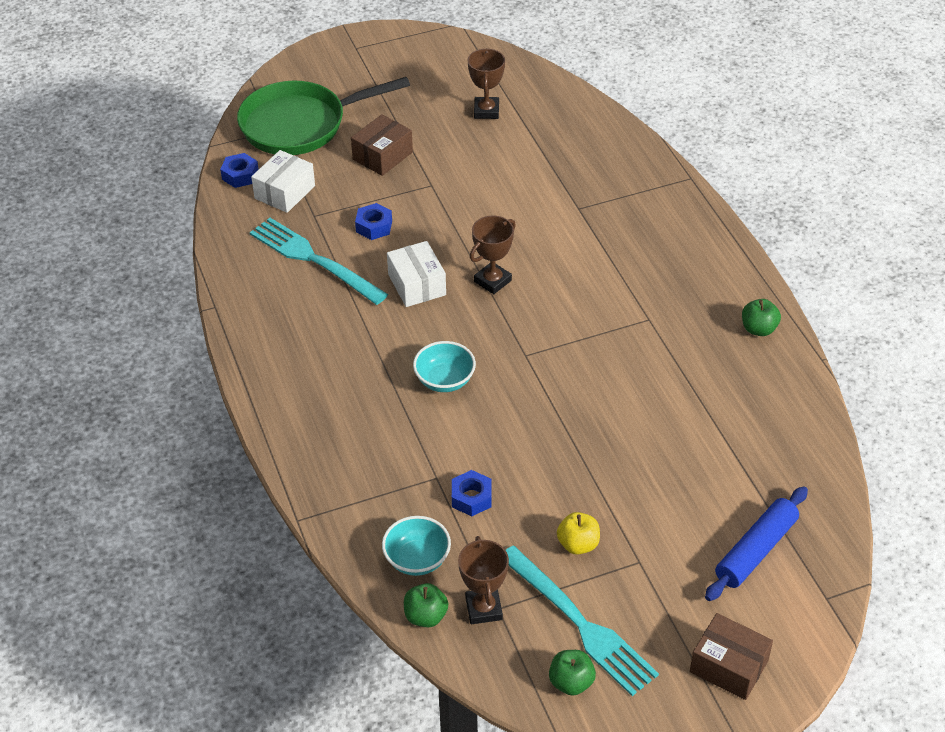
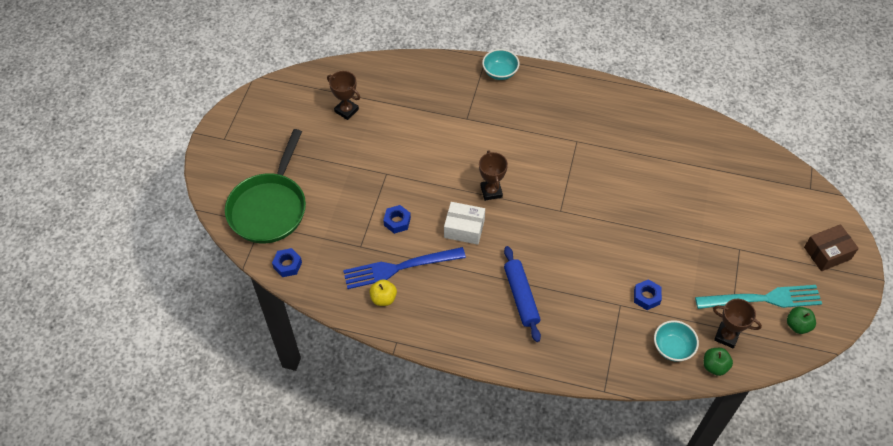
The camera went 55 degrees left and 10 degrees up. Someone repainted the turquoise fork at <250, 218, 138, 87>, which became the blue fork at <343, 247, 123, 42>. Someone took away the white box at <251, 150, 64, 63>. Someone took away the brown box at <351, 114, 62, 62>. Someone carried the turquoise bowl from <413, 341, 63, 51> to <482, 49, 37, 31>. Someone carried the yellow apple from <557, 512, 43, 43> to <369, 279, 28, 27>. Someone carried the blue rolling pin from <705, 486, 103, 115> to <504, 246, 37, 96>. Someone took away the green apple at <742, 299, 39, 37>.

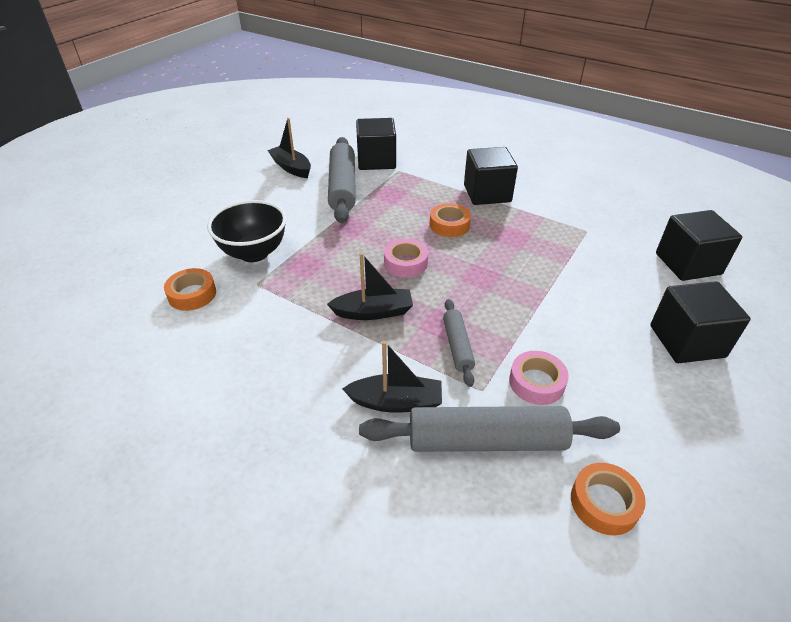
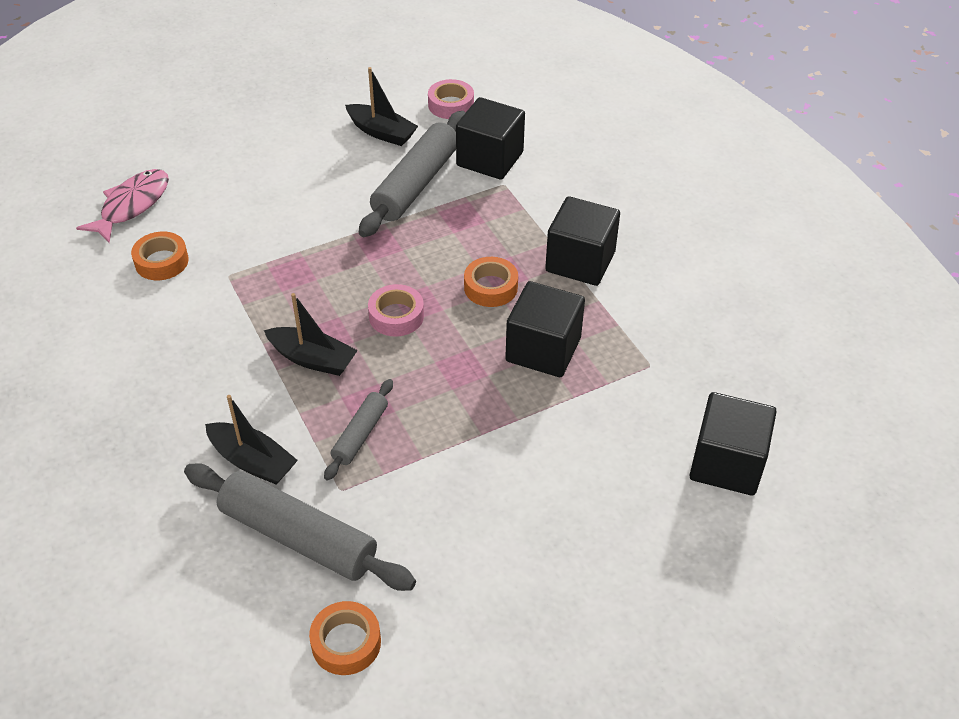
The camera went 30 degrees right and 5 degrees up. Someone took away the black bowl at <207, 200, 79, 62>. Someone rotated the black boat at <267, 118, 44, 60> by 135 degrees clockwise. Someone carried the pink tape from <509, 351, 60, 54> to <428, 79, 46, 40>. Someone carried the black cube from <650, 281, 101, 82> to <505, 281, 80, 96>. Someone put down the pink fish at <76, 169, 93, 74>.

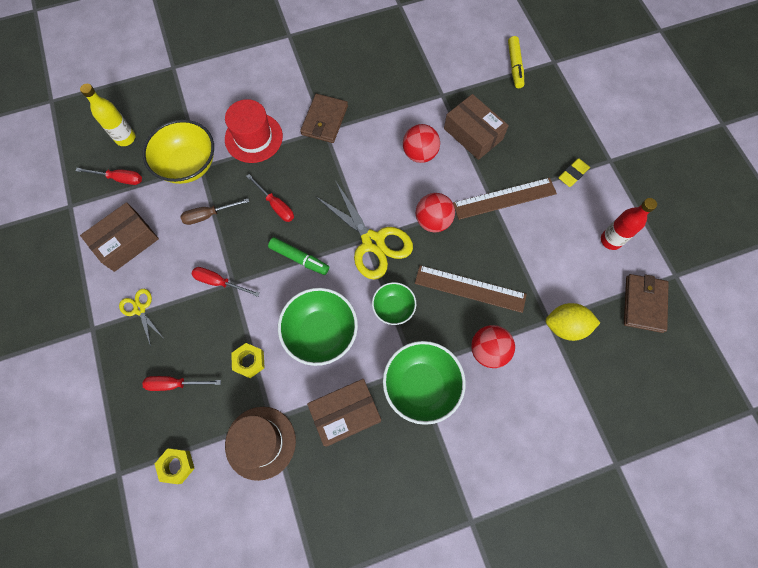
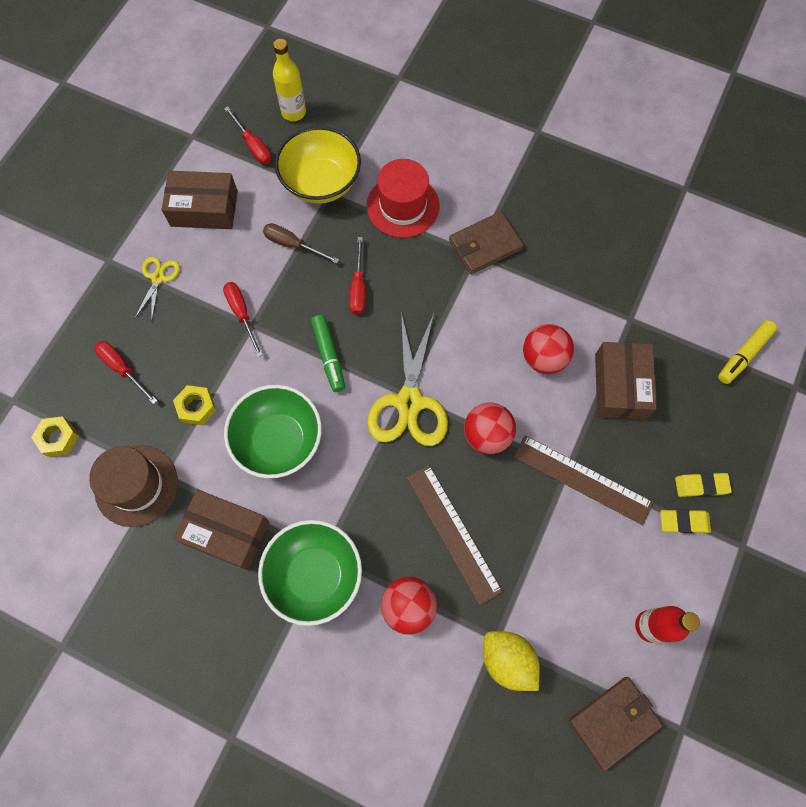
The camera went 45 degrees right and 0 degrees up. Someone took away the green bowl at <372, 282, 44, 43>. Someone put down the yellow eraser at <675, 473, 57, 24>.

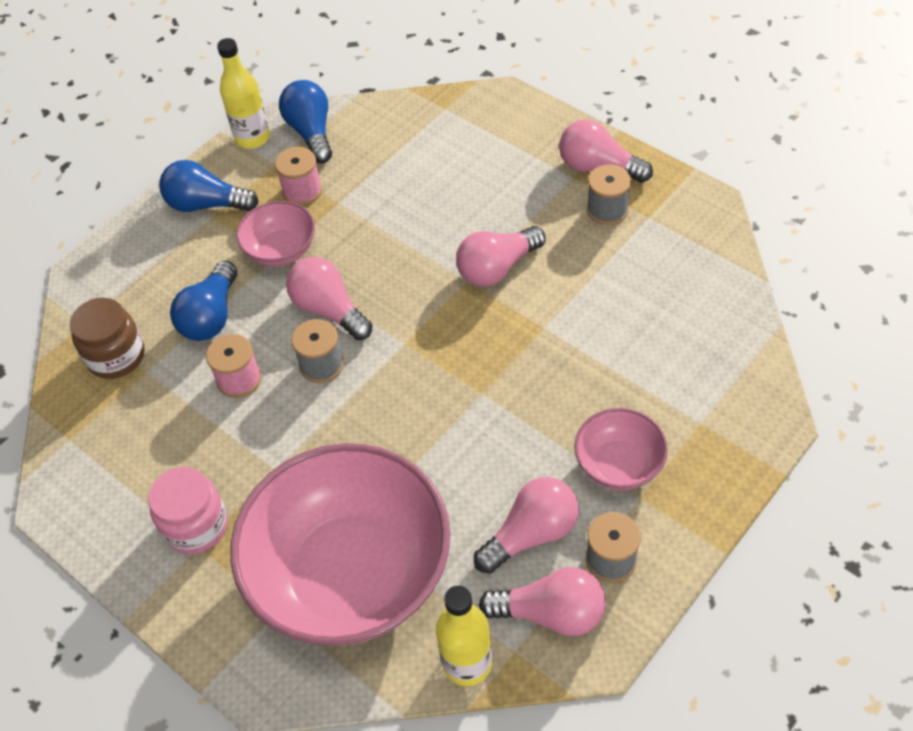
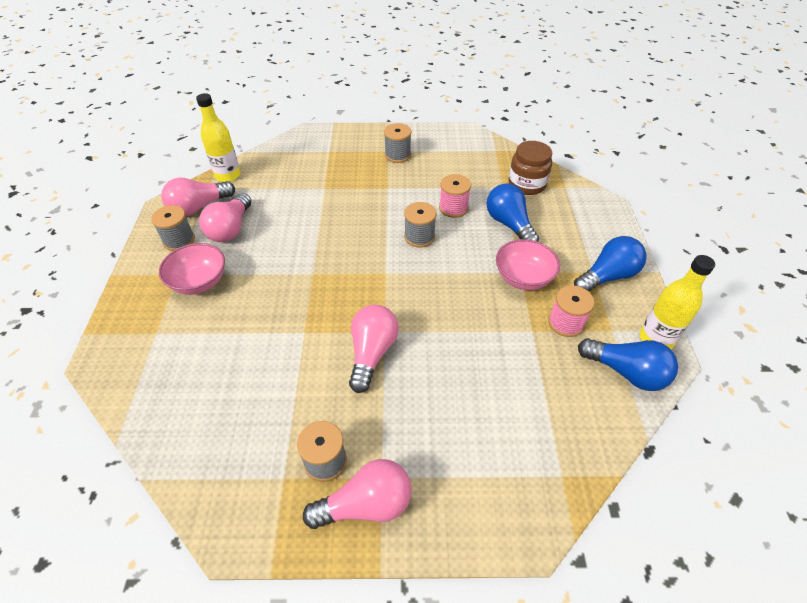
The camera went 135 degrees right and 5 degrees down. Someone swapped the pink jar at <148, 467, 80, 87> for the grey spool at <384, 123, 27, 40>. Someone took away the pink bowl at <230, 443, 220, 203>. Someone took away the pink light bulb at <286, 257, 87, 83>.

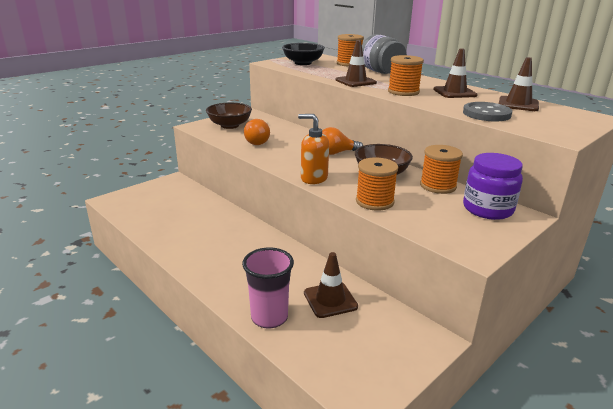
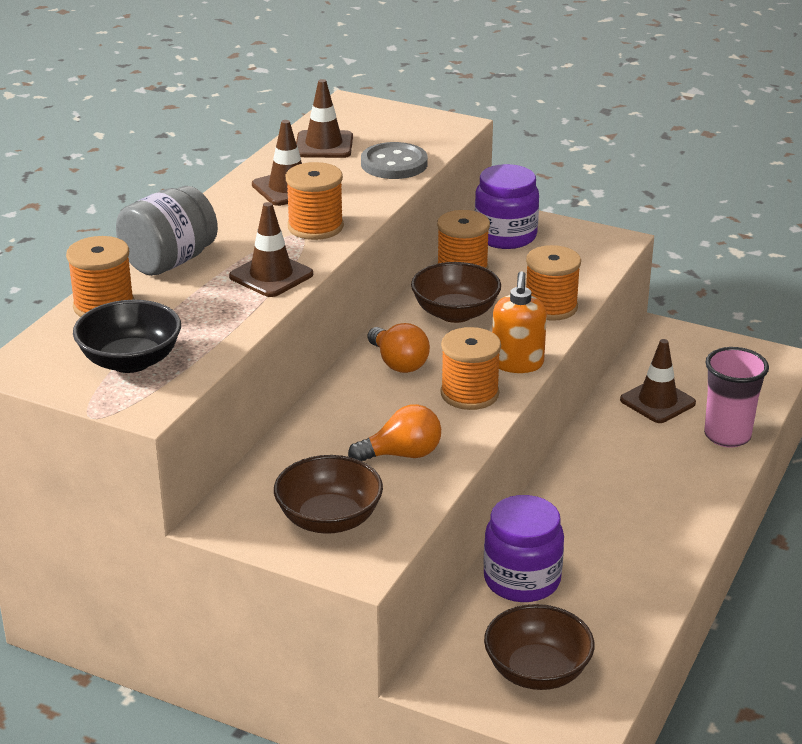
The camera went 110 degrees left and 5 degrees up. Someone put down the orange spool at <441, 327, 60, 83>. Someone put down the purple jar at <483, 495, 81, 107>. Someone put down the brown bowl at <484, 604, 111, 86>.

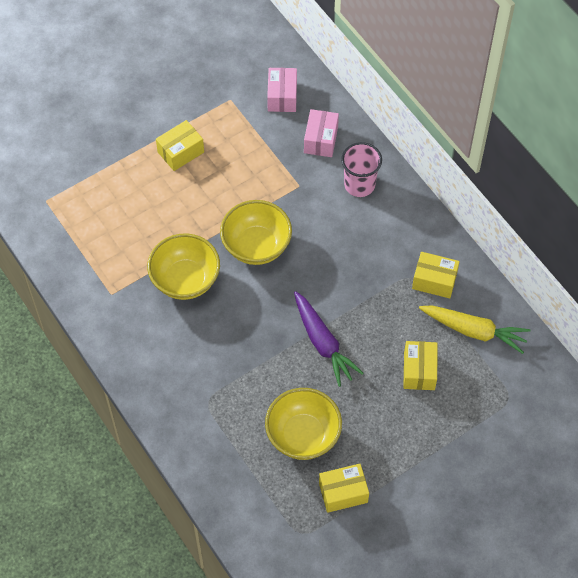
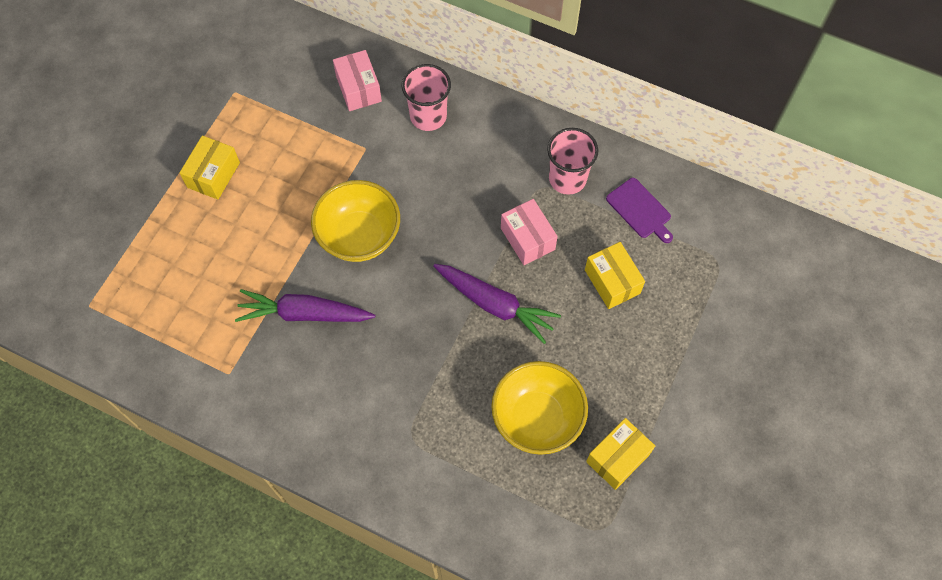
The camera went 30 degrees left and 5 degrees up. Someone swapped the yellow bowl at <147, 233, 73, 67> for the purple carrot at <235, 289, 140, 33>. Someone carried the pink box from <267, 68, 30, 44> to <501, 199, 57, 66>. Someone swapped the yellow box at <412, 252, 48, 46> for the pink cup at <547, 128, 51, 67>. Someone swapped the yellow carrot at <419, 305, 112, 49> for the purple cutting board at <606, 178, 67, 65>.

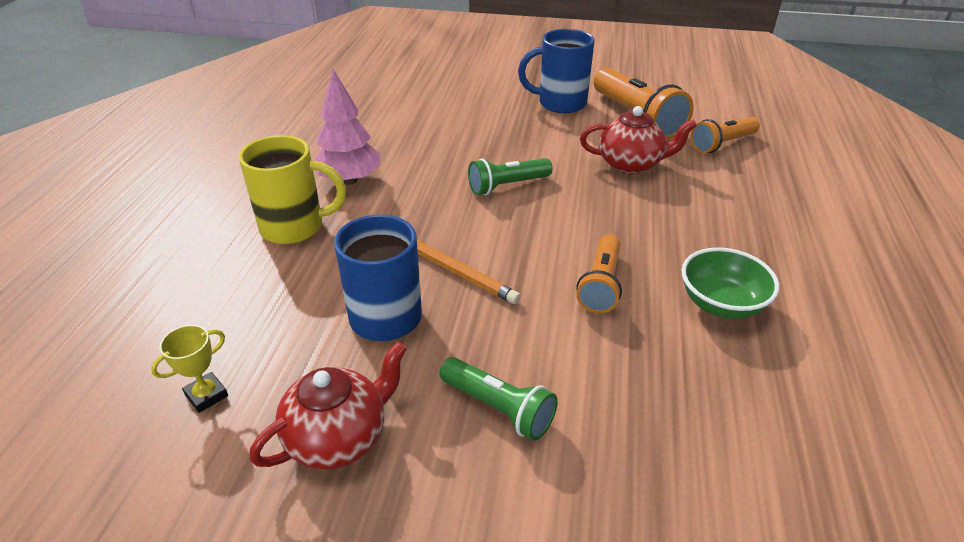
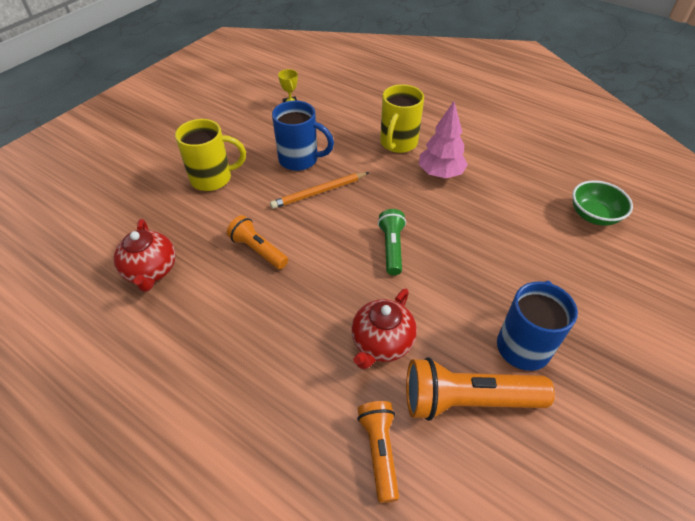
The camera went 115 degrees right and 10 degrees up. Someone carried the red teapot from <249, 341, 158, 128> to <114, 219, 62, 73>. Someone swapped the green flashlight at <439, 357, 119, 84> for the yellow mug at <175, 119, 71, 72>. Someone carried the green bowl from <682, 247, 97, 72> to <572, 180, 61, 46>.

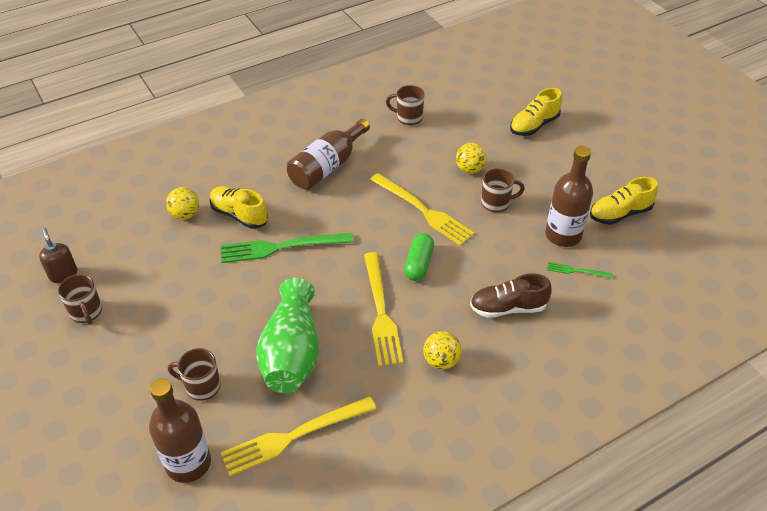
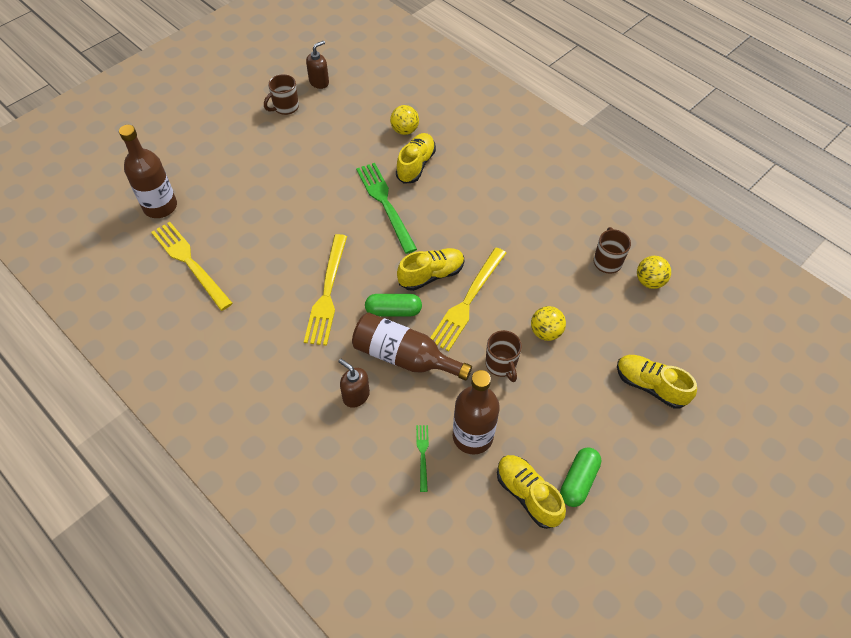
The camera went 75 degrees right and 10 degrees up. Someone took away the brown mug at <168, 348, 52, 53>. Someone took away the green vase at <256, 278, 63, 115>. Someone carried the brown bottle from <287, 119, 83, 71> to <352, 313, 120, 68>. Someone rotated the yellow fork at <364, 252, 39, 115> by 60 degrees counterclockwise. Someone carried the yellow ball from <424, 331, 37, 38> to <637, 256, 34, 33>. Someone swapped the brown shoe at <470, 274, 82, 44> for the brown soap dispenser at <338, 359, 32, 49>. Someone put down the yellow shoe at <397, 248, 67, 43>. Someone put down the green capsule at <560, 447, 41, 60>.

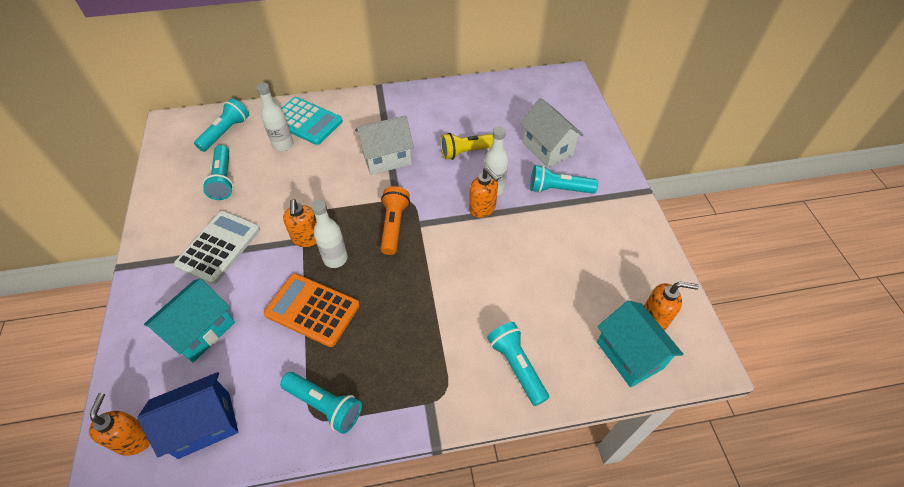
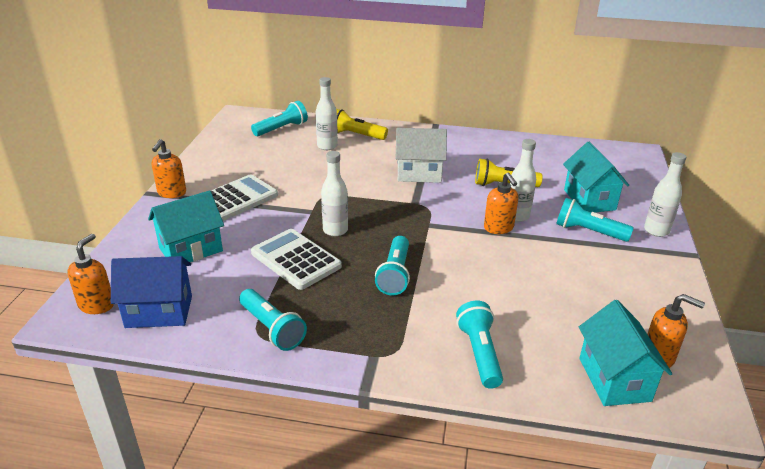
The camera went 20 degrees right and 20 degrees down. Someone carried the turquoise flashlight from <203, 145, 30, 55> to <375, 236, 35, 59>. Someone repainted the orange calculator at <264, 273, 96, 74>, which became the white calculator at <251, 229, 91, 61>. Someone swapped the turquoise calculator at <281, 97, 62, 48> for the yellow flashlight at <336, 109, 52, 31>. Someone carried the orange soap dispenser from <283, 199, 34, 48> to <152, 139, 34, 59>. Someone took away the orange flashlight at <381, 186, 29, 69>. Someone repainted the white house at <520, 98, 64, 70>, which became the turquoise house at <563, 142, 66, 71>. Someone put down the white bottle at <644, 152, 42, 85>.

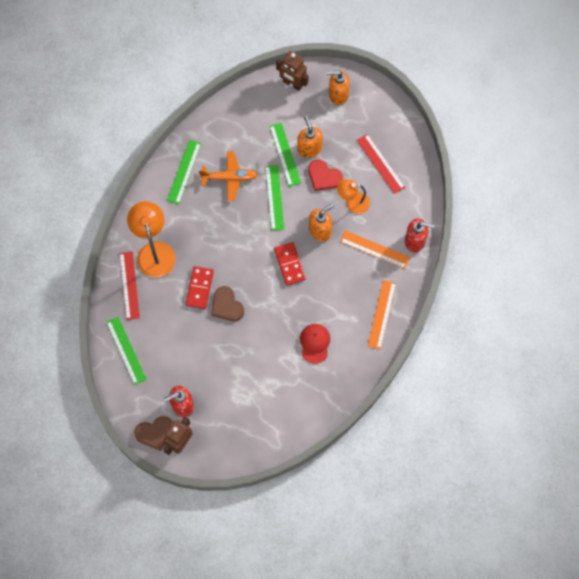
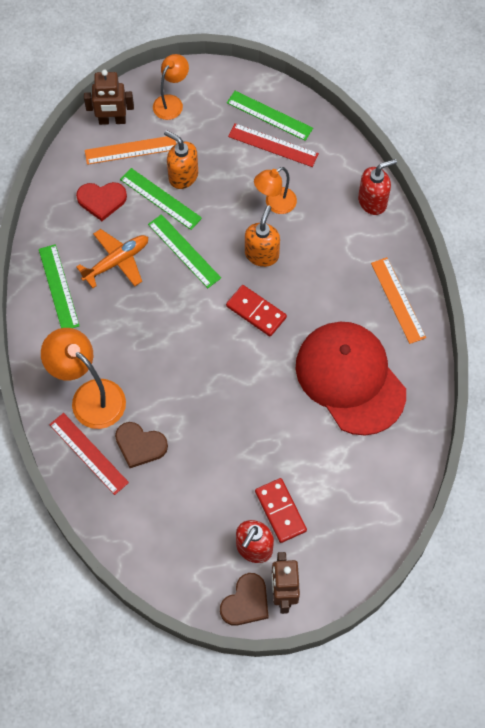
The camera went 35 degrees left and 5 degrees down. Someone carried the green ruler from <106, 317, 41, 68> to <227, 91, 86, 50>. Someone carried the red domino from <185, 266, 29, 43> to <255, 478, 52, 65>. Someone carried the brown heart from <211, 286, 33, 35> to <115, 422, 53, 46>. Someone scaled the red cap at <300, 324, 30, 40> by 2.24. Someone carried the red heart from <308, 160, 35, 31> to <76, 182, 51, 39>. Someone swapped the orange soap dispenser at <326, 70, 24, 35> for the orange lamp at <153, 54, 36, 66>. Someone carried the orange ruler from <340, 230, 70, 39> to <85, 136, 91, 29>.

